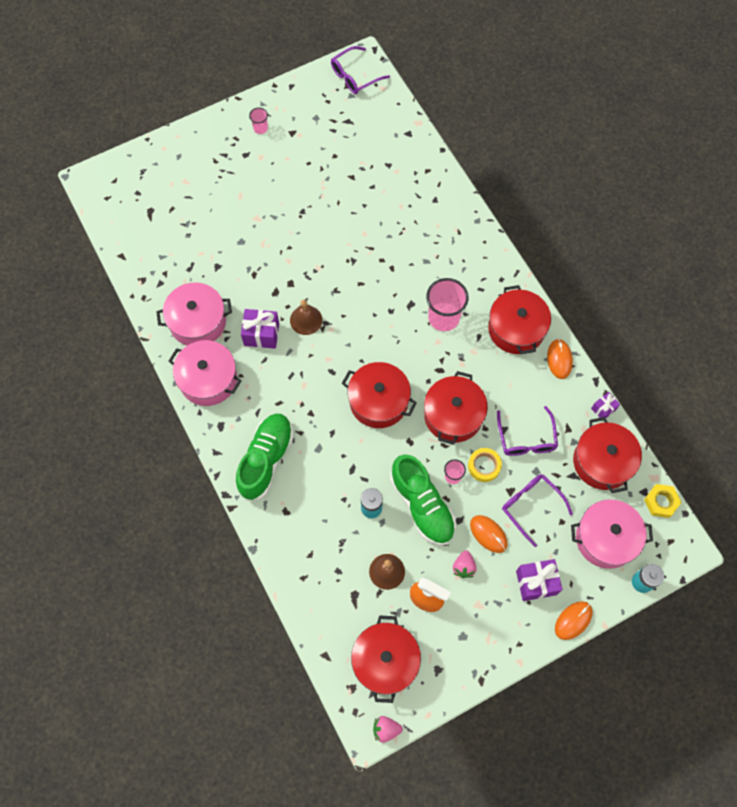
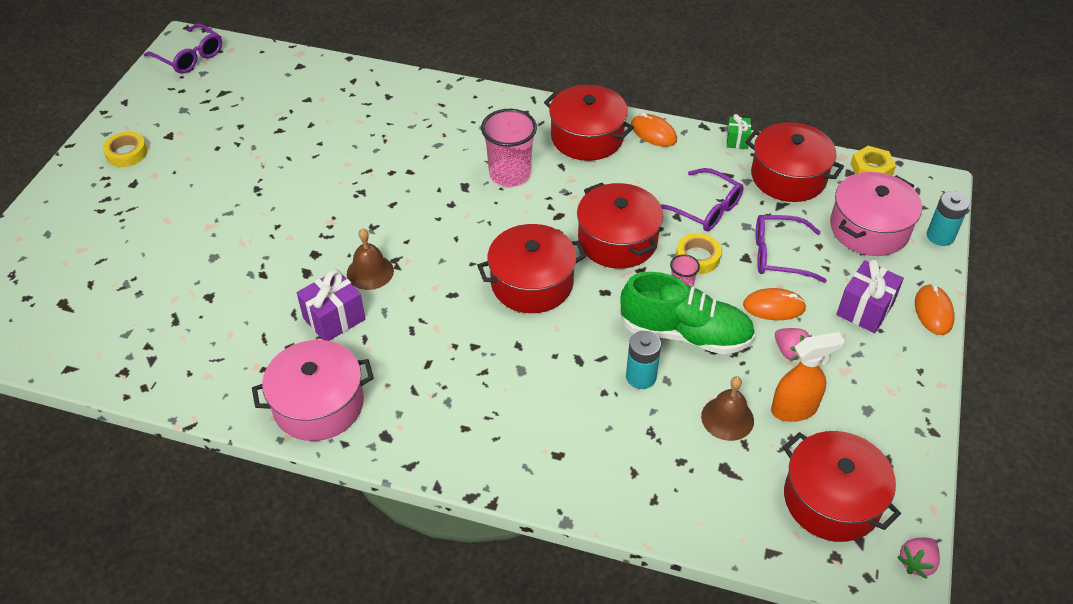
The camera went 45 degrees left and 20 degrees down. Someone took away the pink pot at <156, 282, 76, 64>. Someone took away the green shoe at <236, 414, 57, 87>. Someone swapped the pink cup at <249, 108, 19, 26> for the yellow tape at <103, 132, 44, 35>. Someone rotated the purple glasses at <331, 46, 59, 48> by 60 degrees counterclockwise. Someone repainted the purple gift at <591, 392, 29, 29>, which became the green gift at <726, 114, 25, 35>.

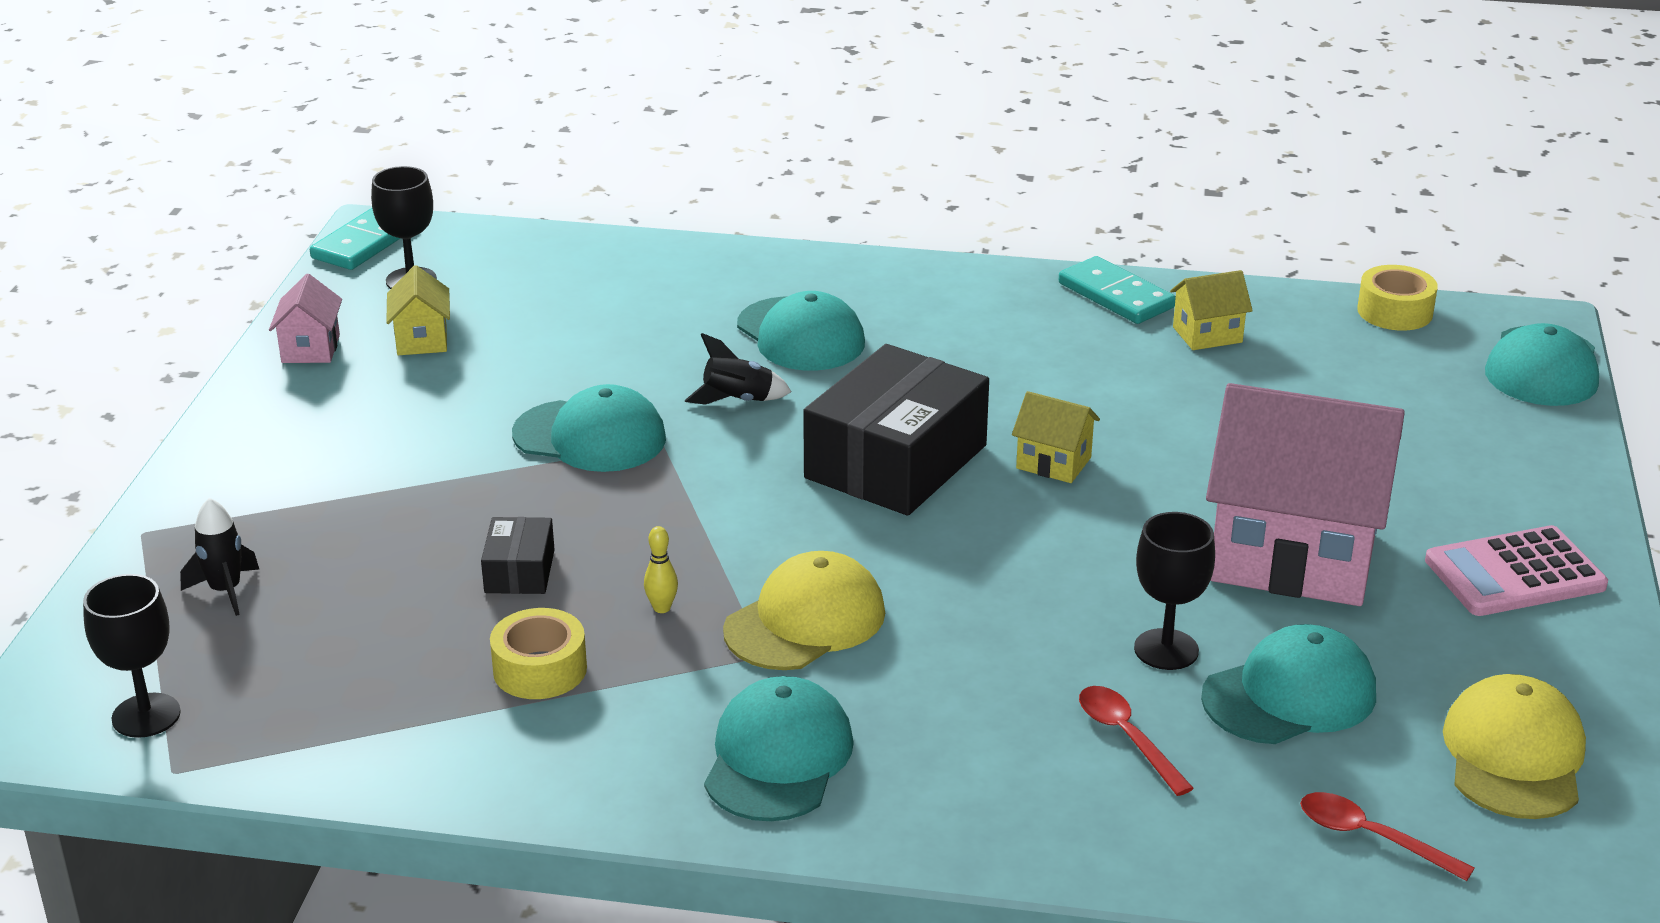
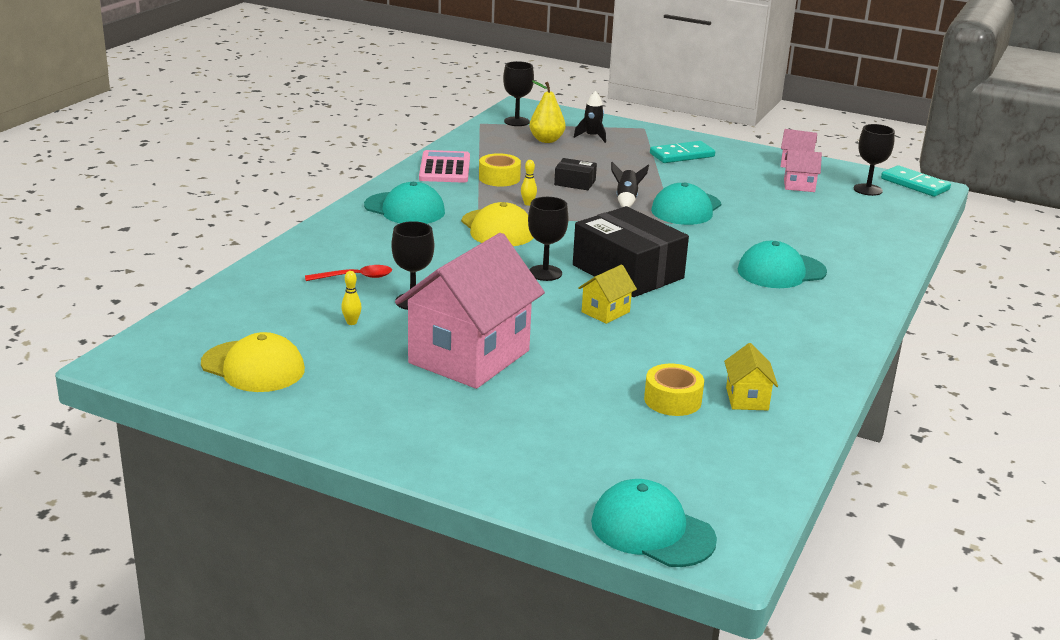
The camera went 105 degrees right and 5 degrees down. Someone repainted the yellow house at <386, 265, 64, 90>, which became the pink house at <784, 150, 38, 42>. Someone carried the black rocket from <685, 333, 106, 72> to <611, 162, 38, 46>. Someone carried the turquoise domino from <1059, 256, 117, 68> to <650, 141, 65, 22>. Someone swapped the turquoise cap at <1201, 624, 175, 120> for the yellow bowling pin at <341, 271, 21, 54>. Someone took away the red spoon at <1300, 792, 175, 89>. Someone carried the yellow tape from <1357, 265, 81, 66> to <644, 364, 60, 52>. Someone carried the pink calculator from <1425, 525, 183, 91> to <419, 150, 51, 33>. Someone put down the black goblet at <528, 197, 41, 84>. Someone put down the yellow pear at <529, 81, 37, 62>.

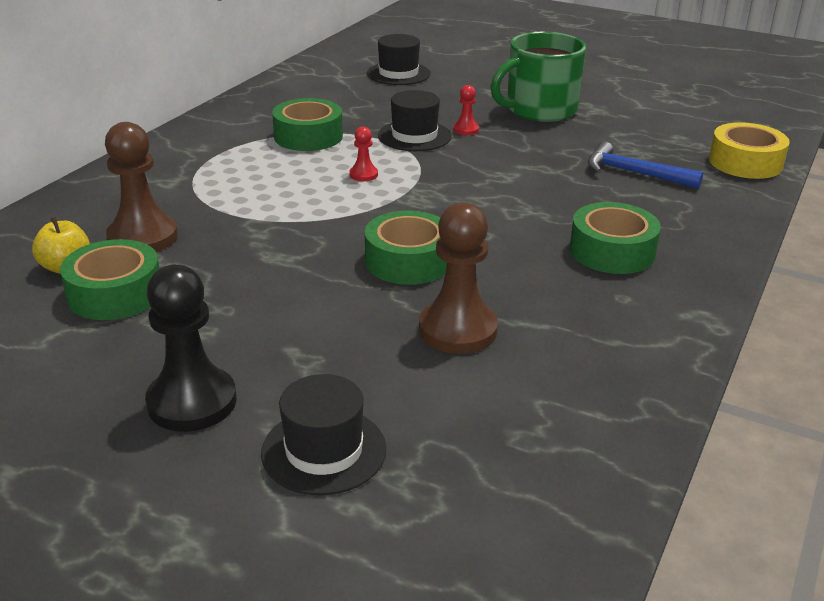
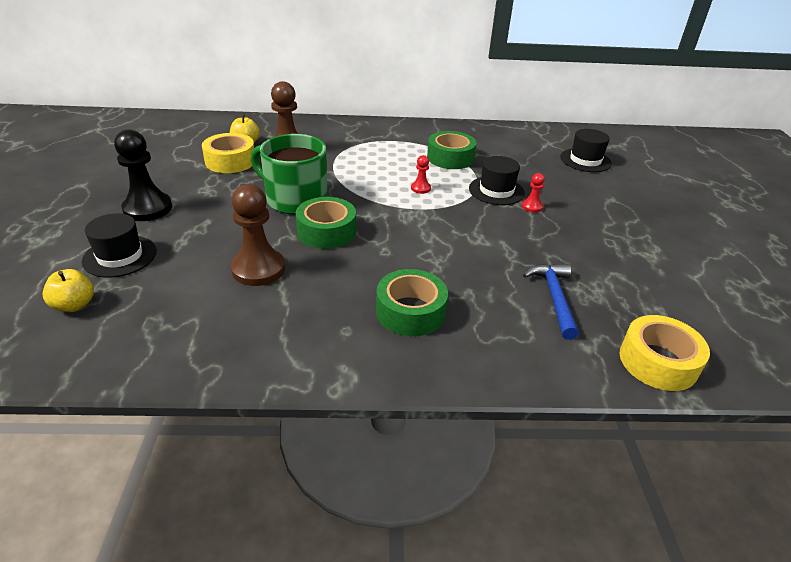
The camera went 60 degrees right and 5 degrees up. Someone repainted the green tape at <60, 239, 100, 81>, which became the yellow tape at <202, 133, 52, 40>. Someone carried the green mug from <490, 32, 96, 90> to <251, 134, 76, 81>. Someone put down the yellow apple at <42, 269, 52, 43>.

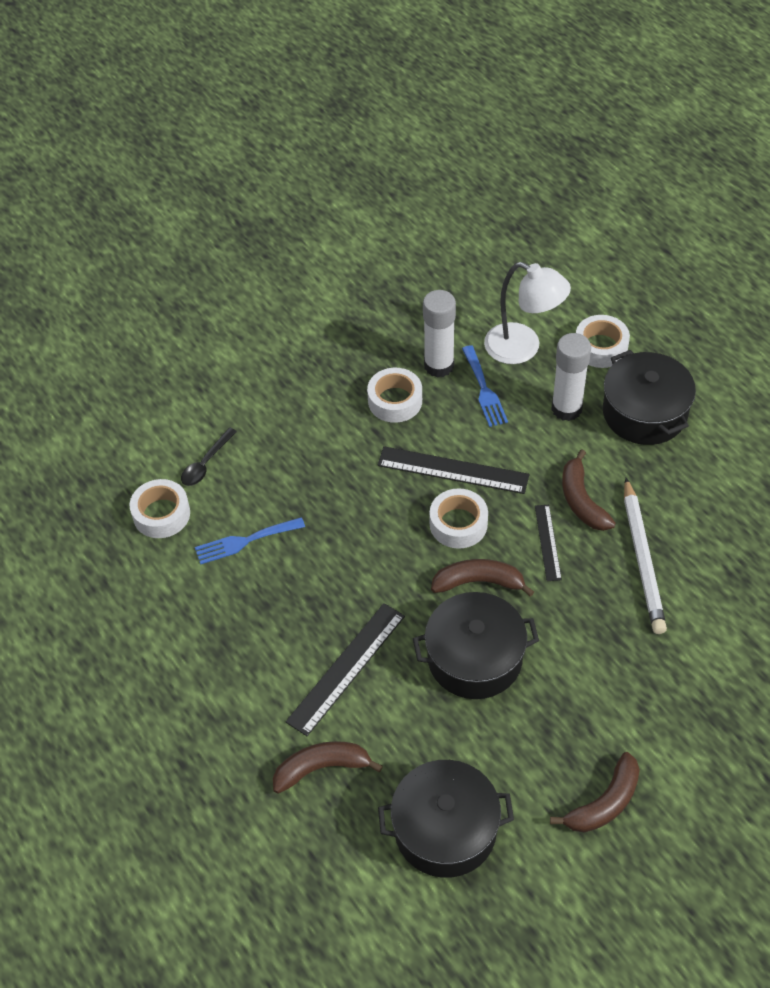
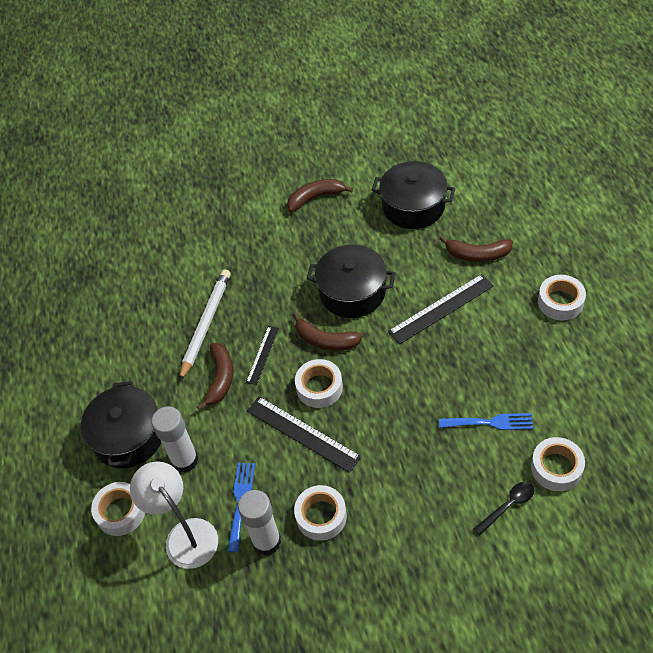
The camera went 155 degrees left and 0 degrees up. Someone put down the white tape at <538, 275, 48, 45>.

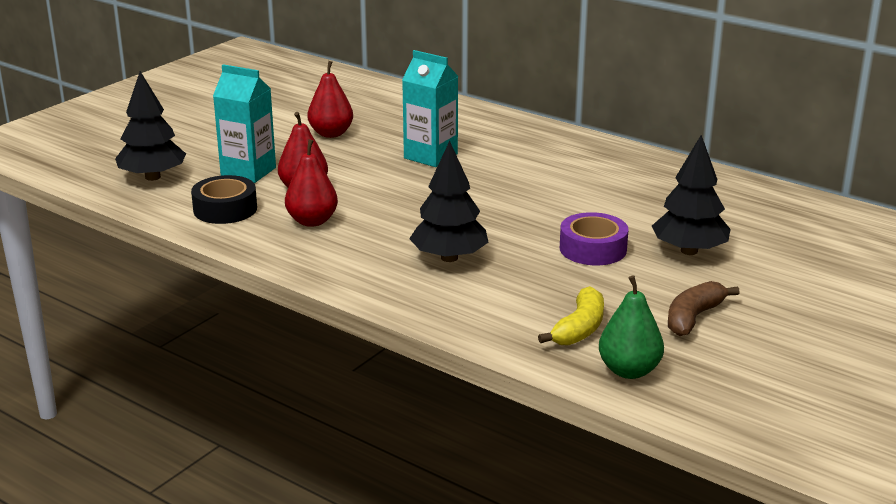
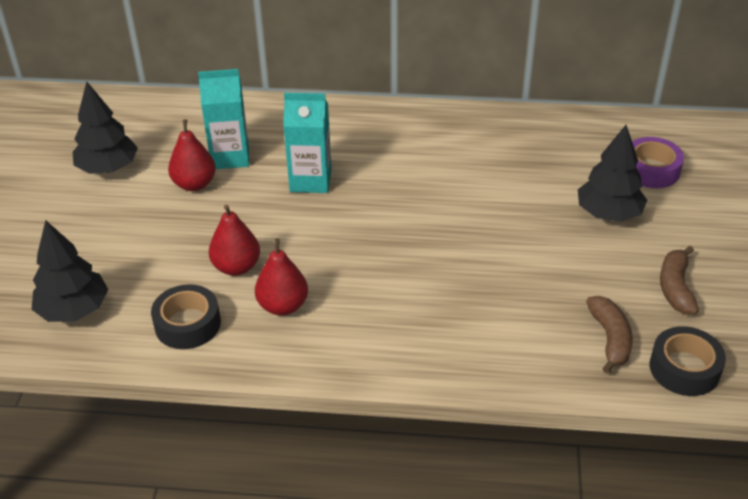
The camera went 30 degrees left and 15 degrees up. Someone carried the turquoise carton from <213, 64, 63, 119> to <198, 69, 51, 100>. Someone carried the black tree from <409, 141, 80, 121> to <73, 81, 65, 93>. Someone repainted the yellow banana at <538, 286, 66, 60>, which became the brown banana at <586, 296, 47, 78>. Someone carried the purple tape from <560, 212, 69, 53> to <632, 137, 52, 51>. Someone swapped the green pear at <599, 275, 65, 104> for the black tape at <650, 326, 76, 70>.

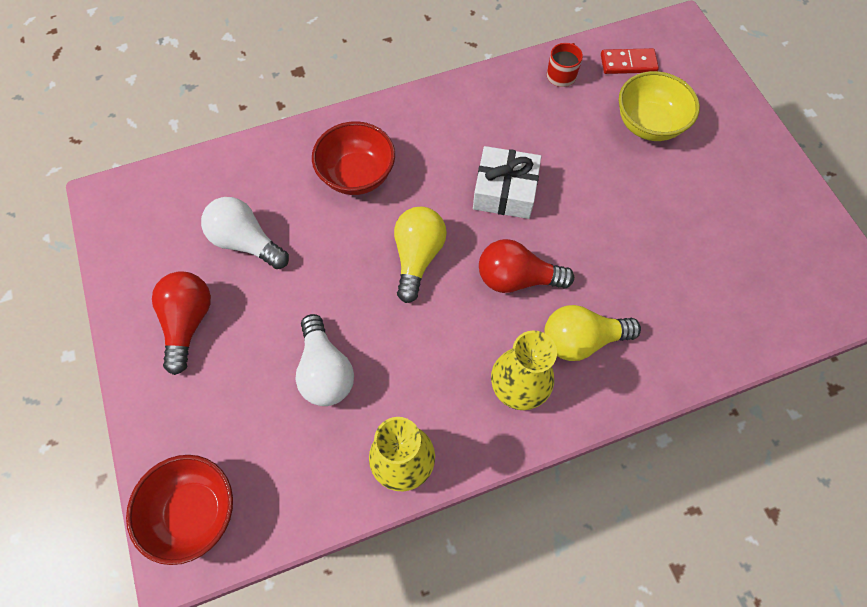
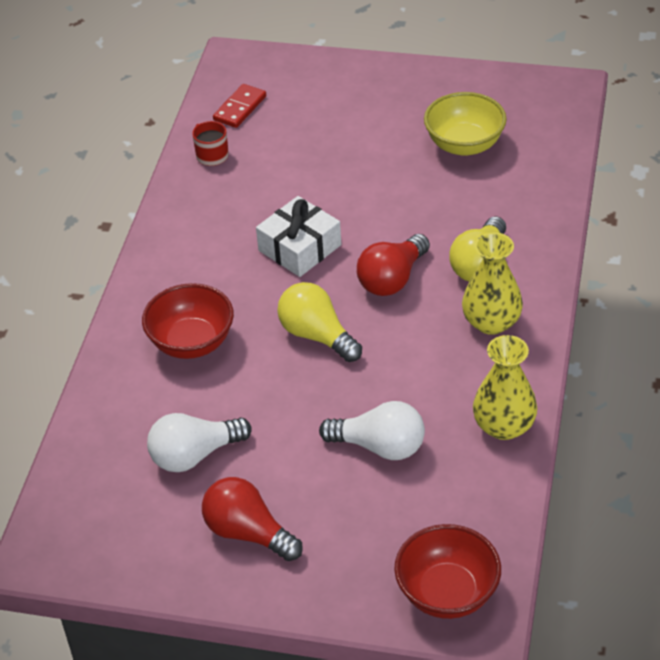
The camera went 55 degrees left and 20 degrees down. Someone carried the yellow bowl from <619, 71, 81, 70> to <424, 92, 83, 64>.

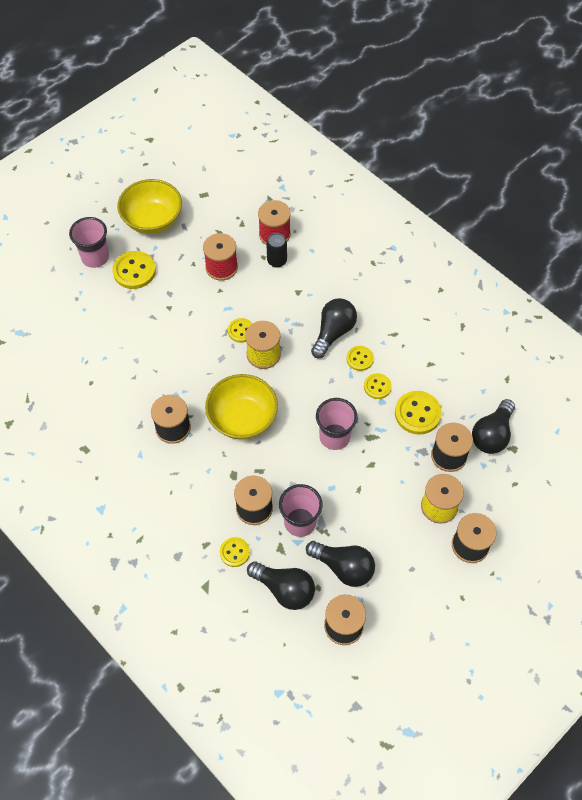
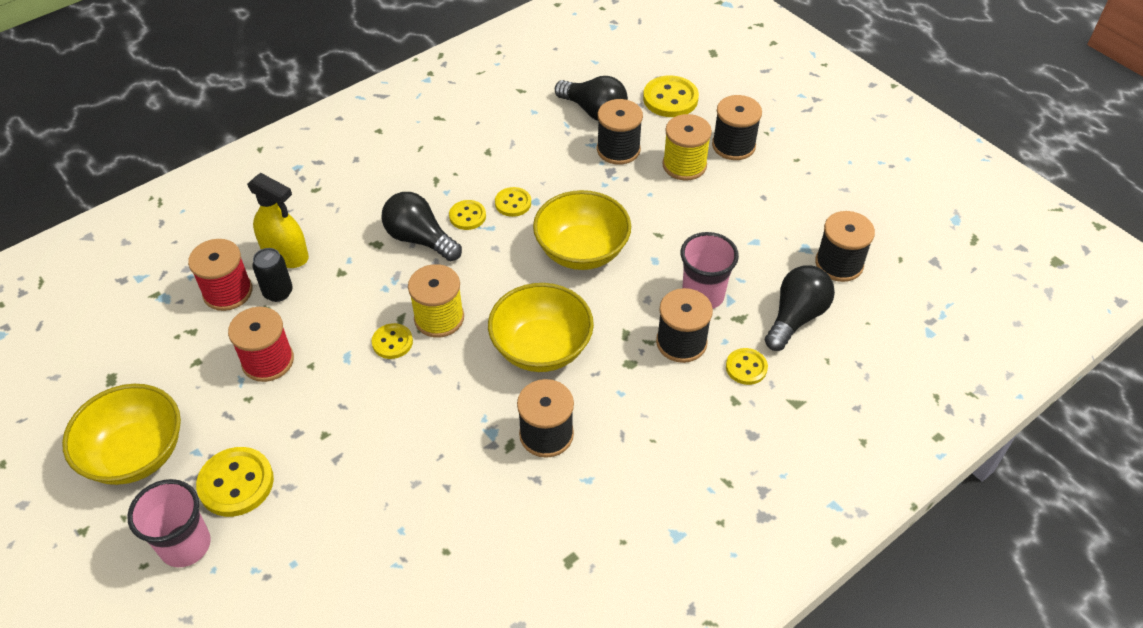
The camera went 85 degrees left and 10 degrees down. Someone took away the black light bulb at <306, 541, 69, 46>. Someone swapped the pink cup at <316, 398, 42, 52> for the yellow bowl at <533, 190, 98, 80>. Someone carried the yellow button from <395, 391, 47, 44> to <643, 76, 56, 41>. Someone put down the yellow spray bottle at <247, 173, 62, 95>.

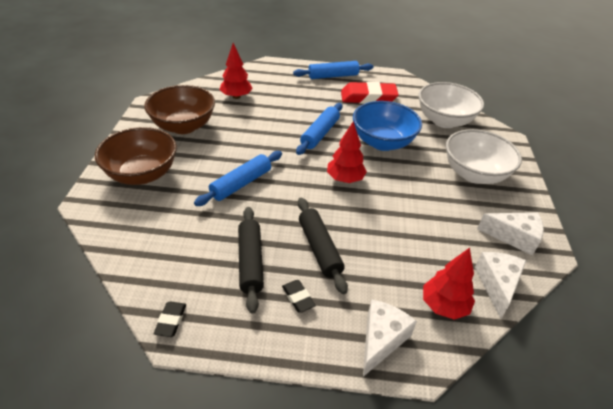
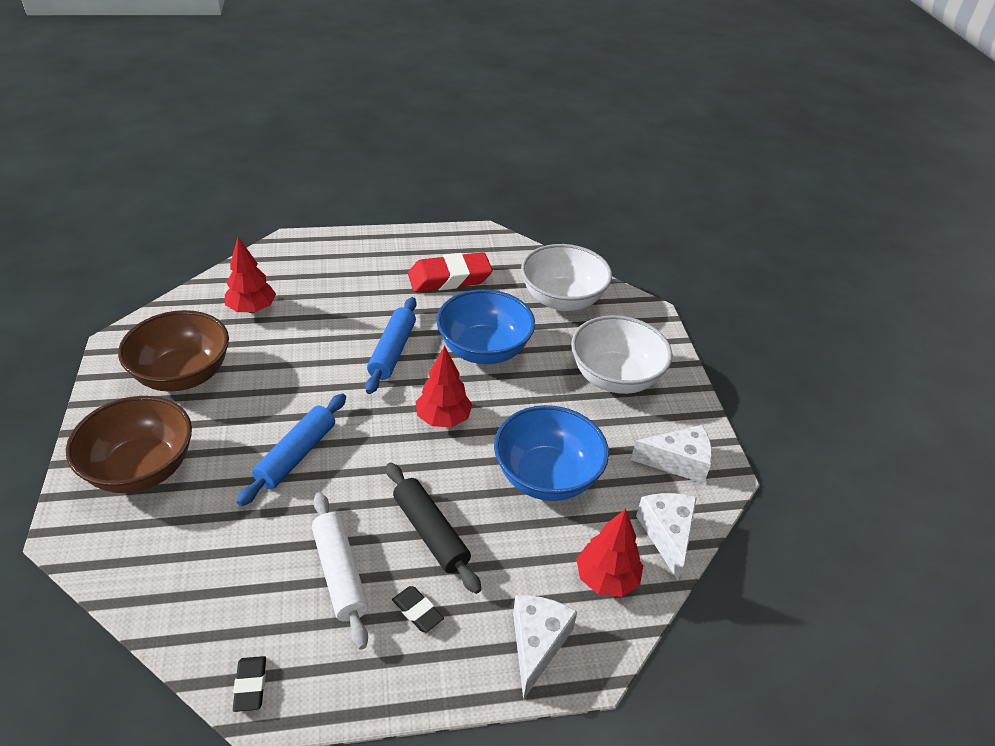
The camera went 15 degrees left and 0 degrees up. Someone repainted the black rolling pin at <238, 207, 26, 107>, which became the white rolling pin at <312, 492, 56, 158>. Someone took away the blue rolling pin at <293, 61, 80, 18>. Someone put down the blue bowl at <494, 405, 115, 96>.

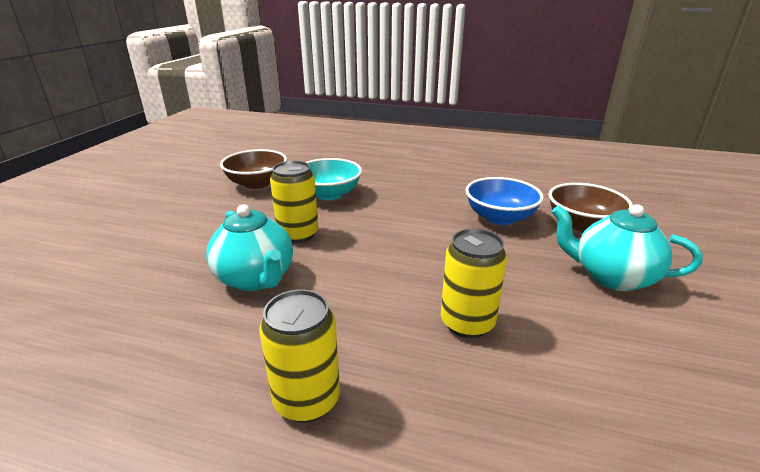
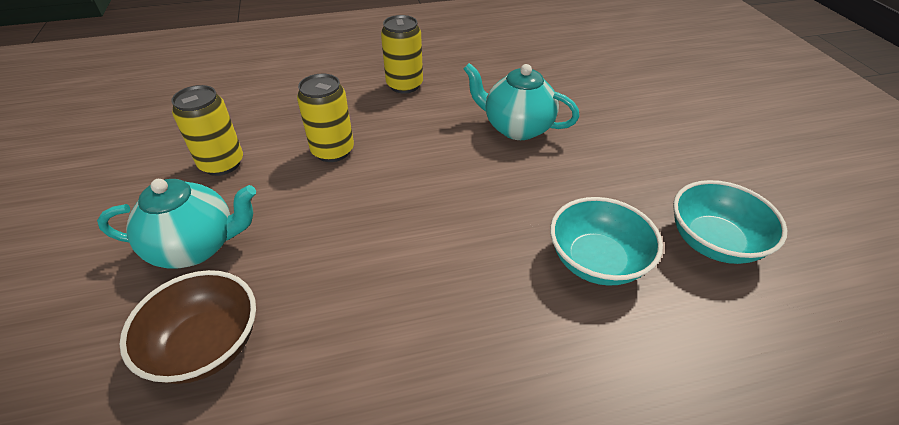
The camera went 150 degrees right and 15 degrees up. Someone repainted the brown bowl at <220, 149, 67, 40>, which became the turquoise bowl at <673, 180, 114, 84>. Someone carried the yellow can from <270, 161, 48, 82> to <171, 85, 72, 91>. Someone took away the blue bowl at <465, 177, 79, 48>.

